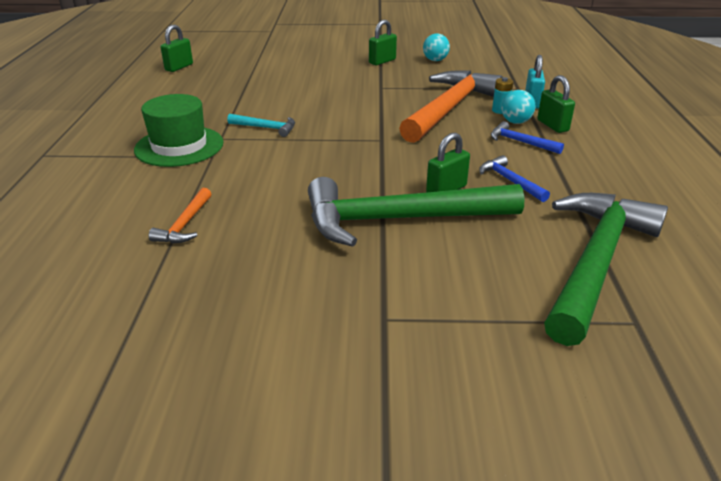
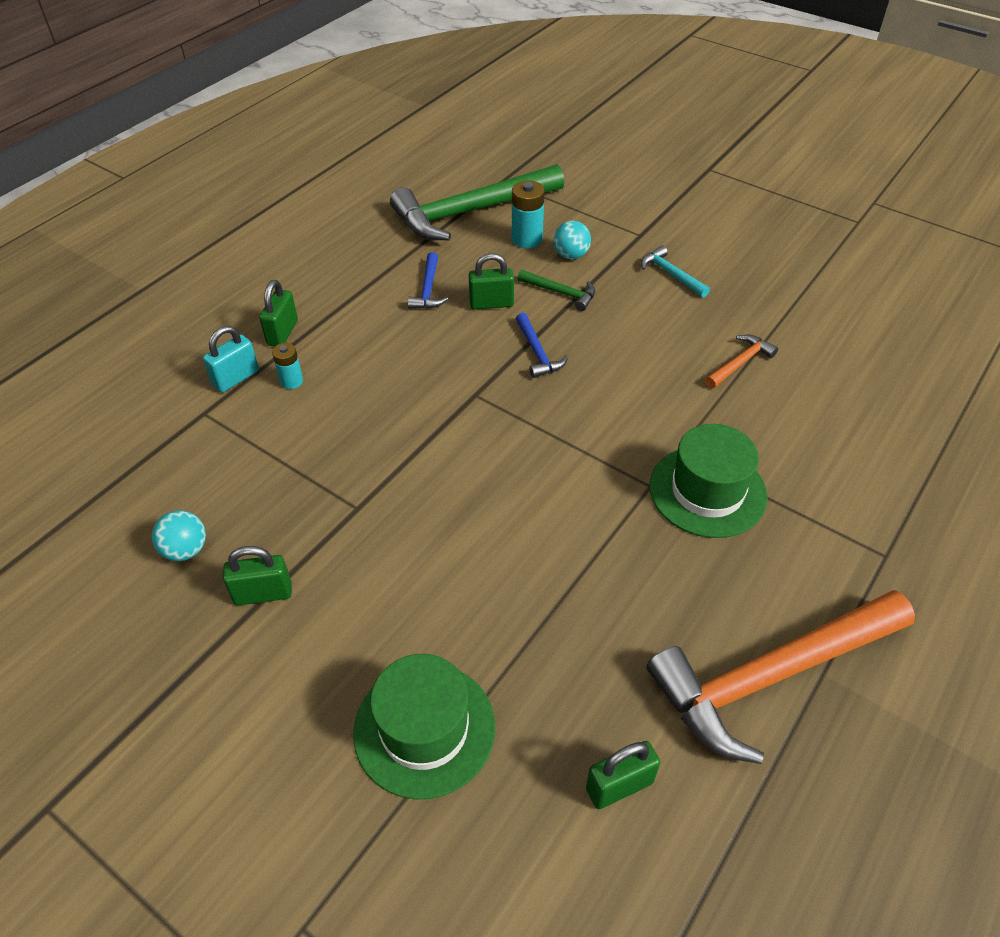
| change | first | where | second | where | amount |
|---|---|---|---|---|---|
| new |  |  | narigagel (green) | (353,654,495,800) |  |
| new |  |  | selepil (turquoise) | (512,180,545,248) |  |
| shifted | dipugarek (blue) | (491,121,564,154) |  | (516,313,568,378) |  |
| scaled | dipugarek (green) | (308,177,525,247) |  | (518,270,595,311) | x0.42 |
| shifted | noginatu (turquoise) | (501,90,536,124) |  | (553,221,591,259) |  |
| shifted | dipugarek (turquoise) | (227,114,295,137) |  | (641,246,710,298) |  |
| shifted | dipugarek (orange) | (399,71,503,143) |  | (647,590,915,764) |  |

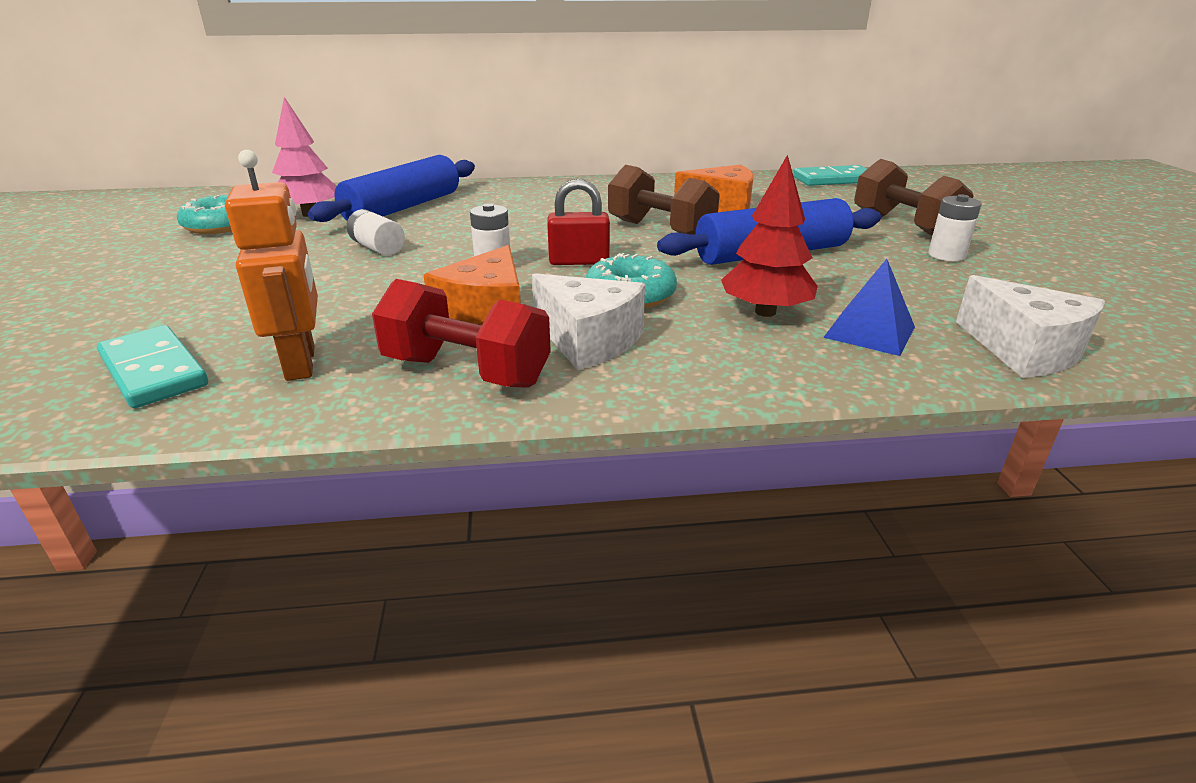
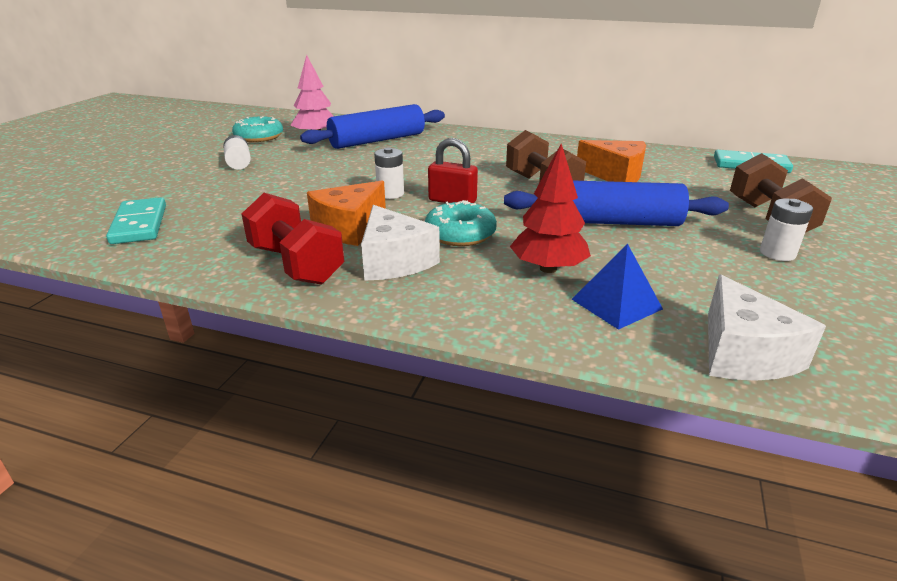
| change | first | where | second | where | amount |
|---|---|---|---|---|---|
| shifted | selepil (white) | (347,209,405,256) |  | (223,135,251,170) |  |
| gone | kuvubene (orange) | (225,150,318,381) |  |  |  |

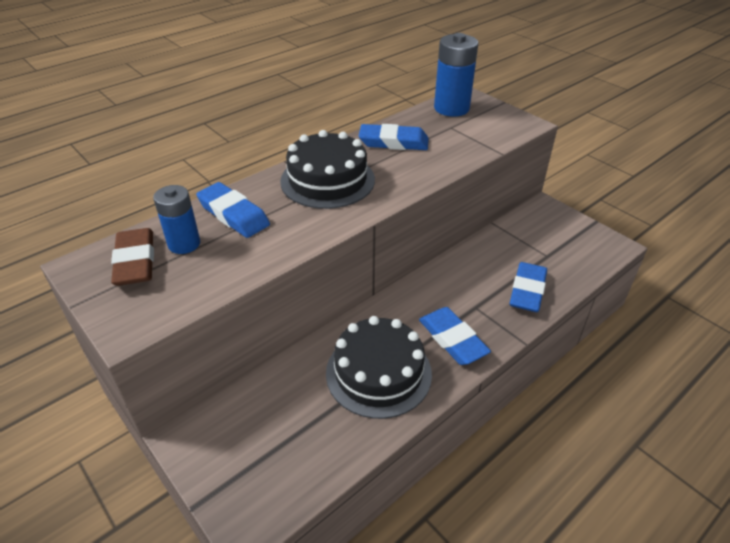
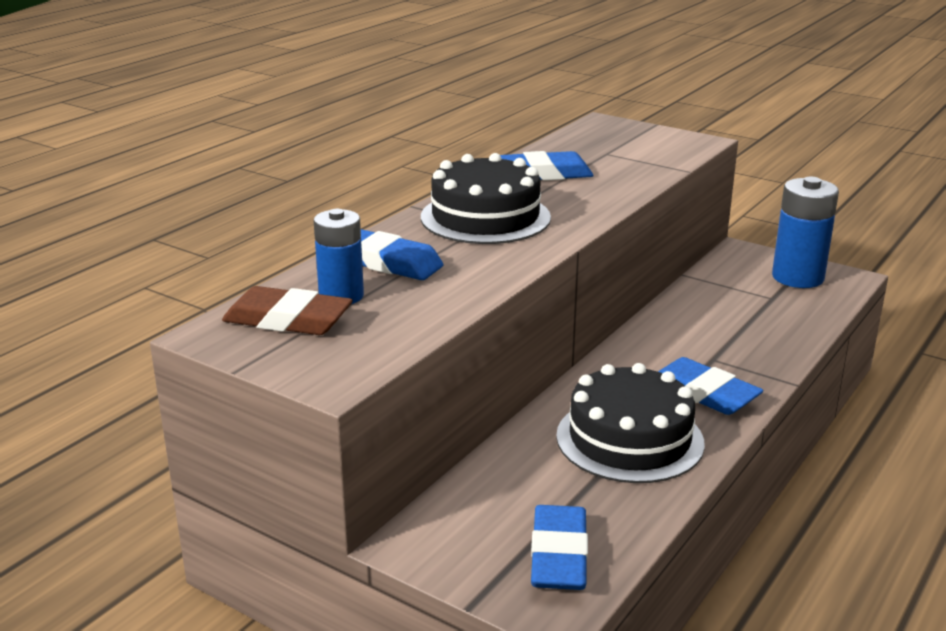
| change | first | where | second | where | amount |
|---|---|---|---|---|---|
| rotated | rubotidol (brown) | (111,228,154,286) |  | (222,286,353,335) | 45 degrees counterclockwise |
| shifted | rubotidol (blue) | (509,262,547,312) |  | (531,505,588,590) |  |
| shifted | selepil (blue) | (434,33,478,117) |  | (772,177,839,288) |  |

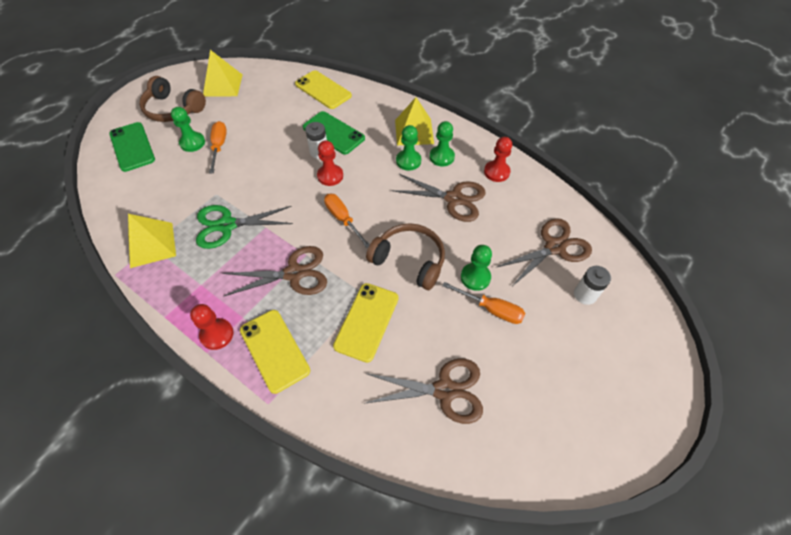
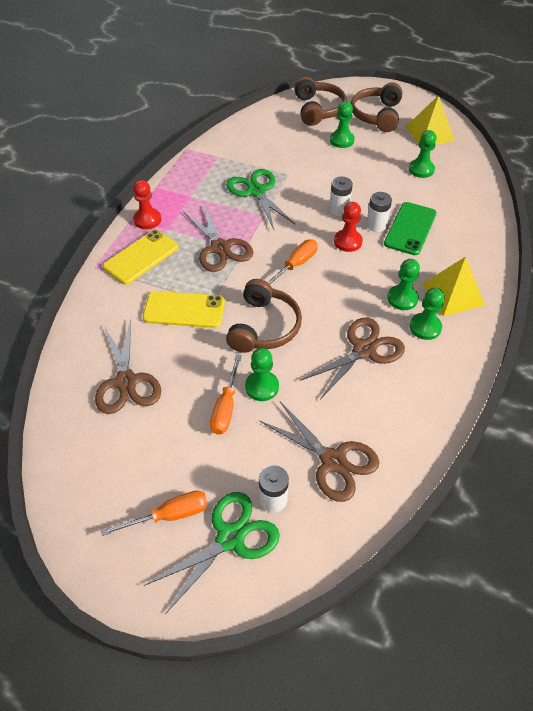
| change | first | where | second | where | amount |
|---|---|---|---|---|---|
| shifted | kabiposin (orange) | (209,121,227,174) |  | (101,491,208,536) |  |
| new |  |  | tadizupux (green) | (144,492,280,614) |  |
| swapped | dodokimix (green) | (109,122,155,172) | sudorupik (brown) | (294,76,347,126) |  |
| rotated | tadizupux (brown) | (391,174,486,222) |  | (300,318,405,399) | 135 degrees counterclockwise |
| new |  |  | selepil (white) | (329,177,353,216) |  |
| new |  |  | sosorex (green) | (408,130,437,178) |  |
| gone | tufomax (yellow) | (128,214,176,268) |  |  |  |
| gone | dodokimix (yellow) | (295,70,352,109) |  |  |  |
| gone | sosorex (red) | (484,137,512,182) |  |  |  |

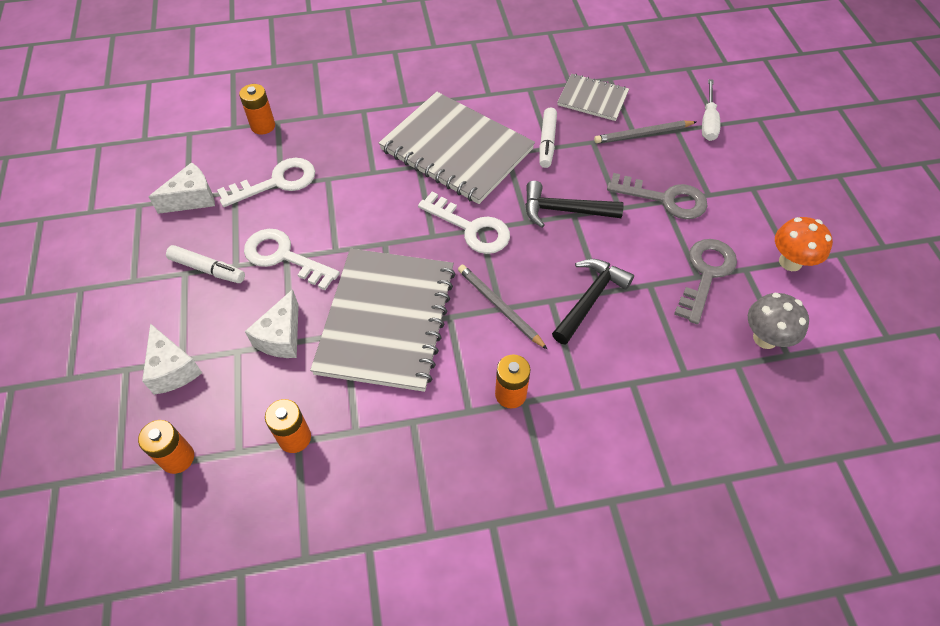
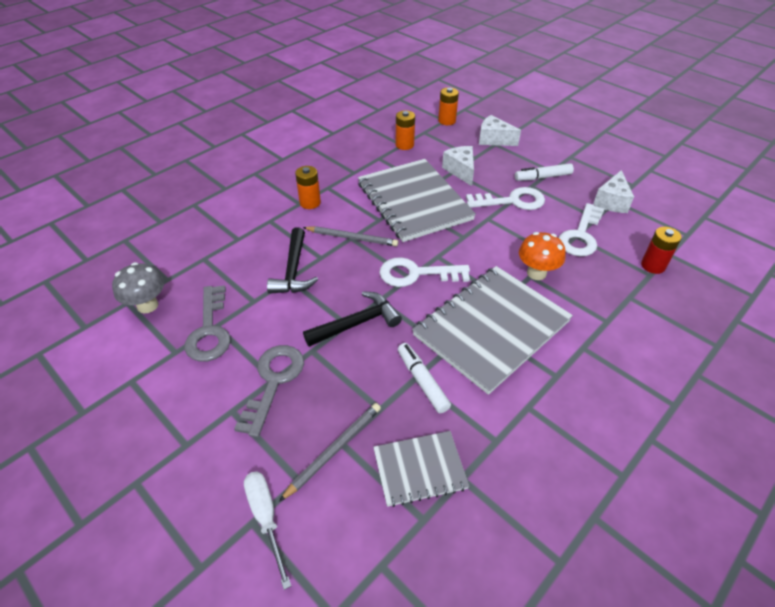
| change | first | where | second | where | amount |
|---|---|---|---|---|---|
| rotated | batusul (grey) | (607,173,707,219) |  | (234,345,304,438) | 120 degrees clockwise |
| rotated | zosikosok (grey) | (379,92,535,204) |  | (412,266,573,395) | 45 degrees counterclockwise |
| shifted | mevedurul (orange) | (775,217,833,271) |  | (519,232,566,280) |  |
| repainted | selepil (orange) | (239,84,275,134) | selepil (red) | (641,227,682,274) |  |

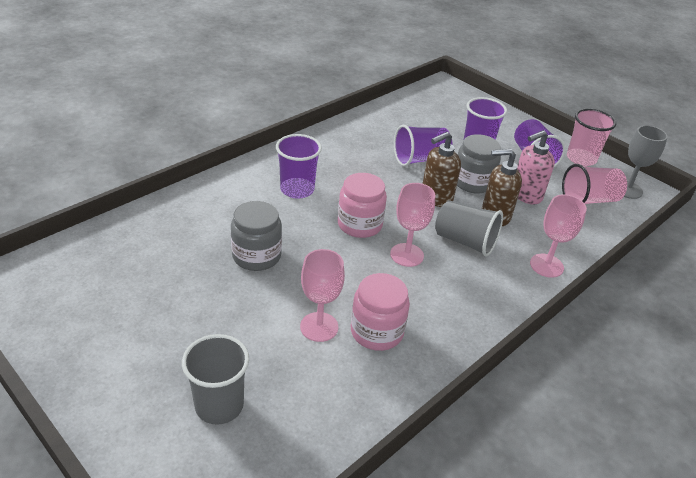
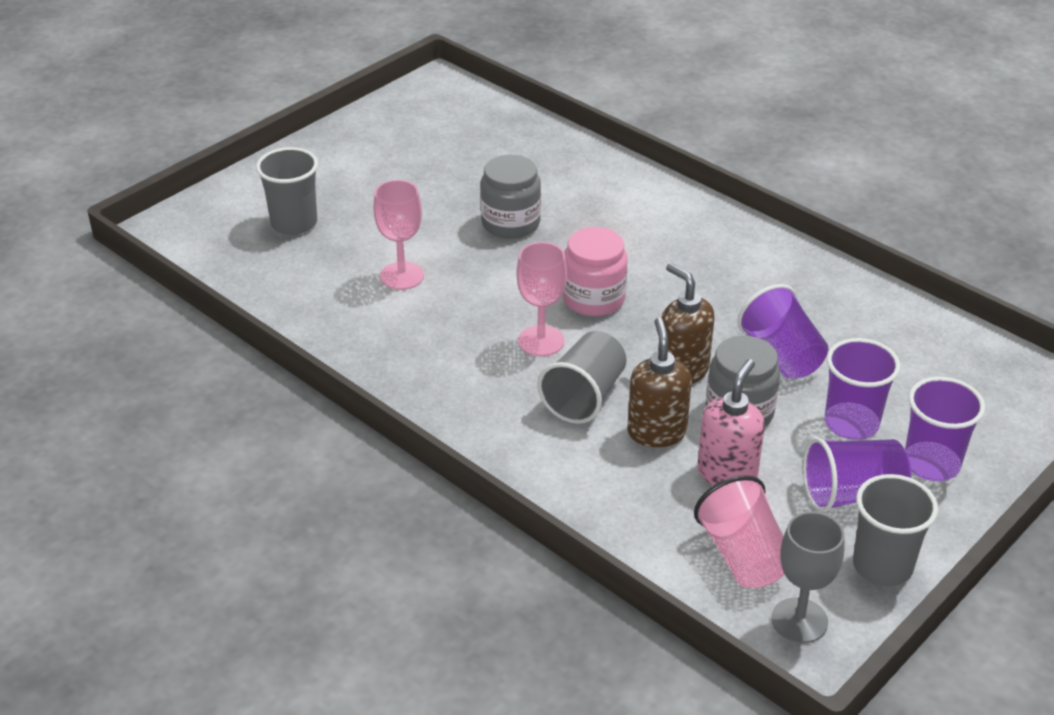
| change | first | where | second | where | amount |
|---|---|---|---|---|---|
| rotated | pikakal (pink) | (517,130,555,204) |  | (697,359,765,486) | 60 degrees clockwise |
| repainted | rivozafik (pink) | (567,108,616,166) | rivozafik (grey) | (853,474,938,586) |  |
| shifted | rivozafik (purple) | (276,134,322,199) |  | (905,377,985,481) |  |
| gone | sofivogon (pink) | (351,273,410,351) |  |  |  |
| gone | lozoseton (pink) | (530,194,587,278) |  |  |  |

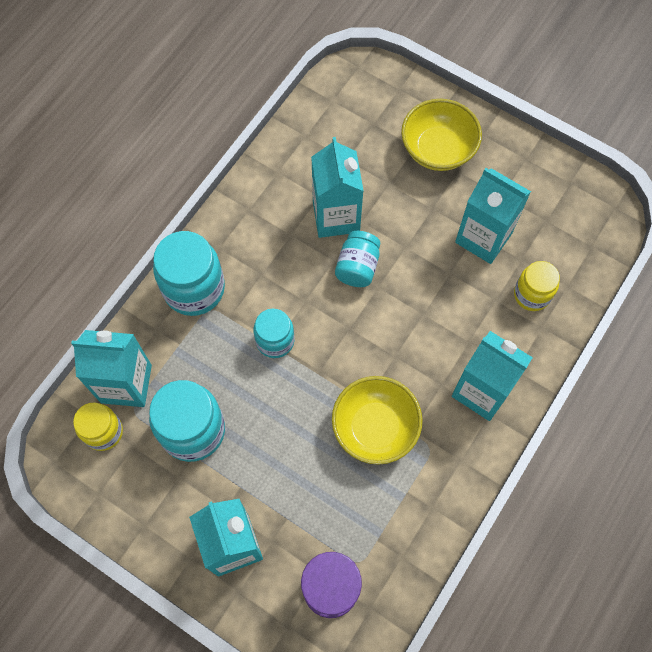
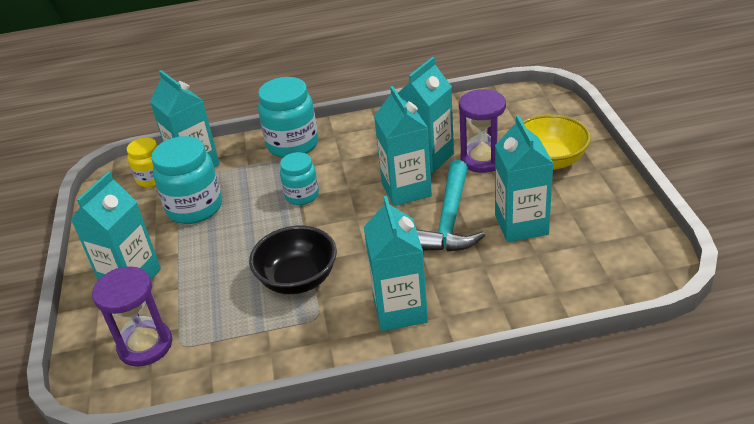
| change | first | where | second | where | amount |
|---|---|---|---|---|---|
| repainted | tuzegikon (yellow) | (332,376,423,465) | tuzegikon (black) | (249,226,337,294) |  |
| swapped | sofivogon (turquoise) | (335,231,380,287) | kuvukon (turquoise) | (374,86,432,206) |  |
| new |  |  | dipugarek (turquoise) | (417,160,485,252) |  |
| new |  |  | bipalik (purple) | (459,89,506,173) |  |
| gone | sofivogon (yellow) | (514,261,560,311) |  |  |  |

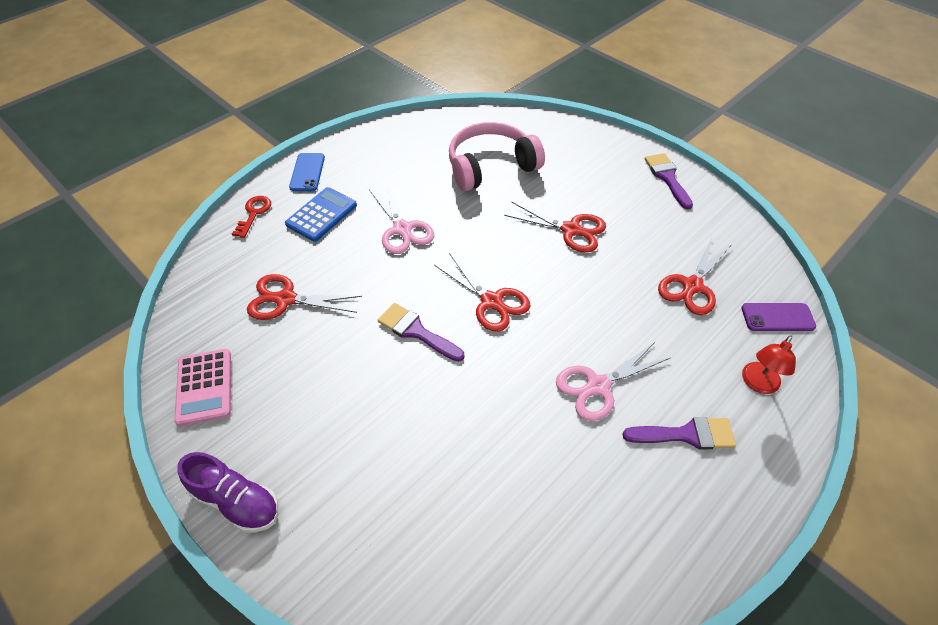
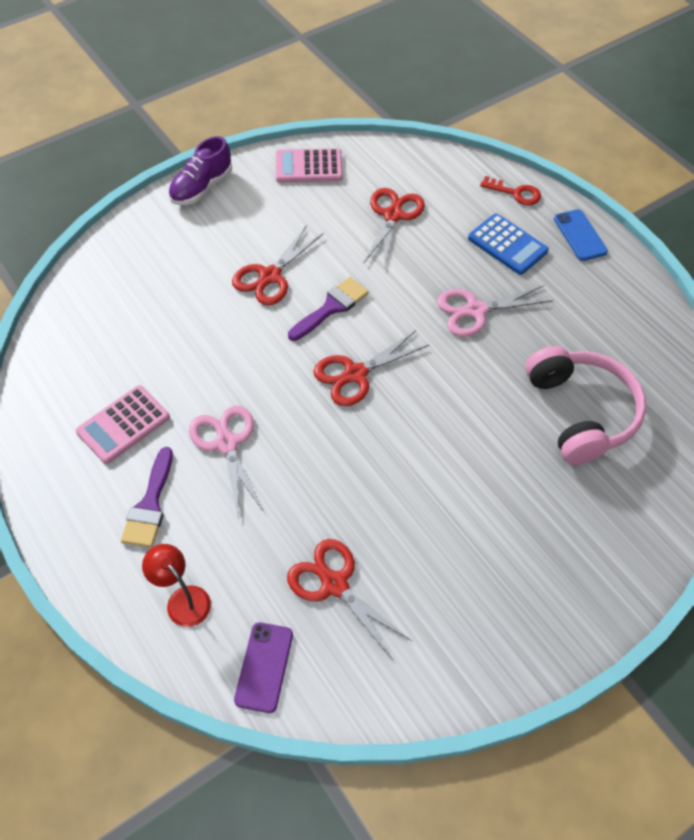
| change | first | where | second | where | amount |
|---|---|---|---|---|---|
| new |  |  | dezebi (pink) | (76,385,170,464) |  |
| shifted | tadizupux (red) | (504,202,606,253) |  | (232,225,324,305) |  |
| rotated | dodokimix (blue) | (289,153,325,191) |  | (554,209,608,261) | 60 degrees clockwise |
| gone | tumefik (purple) | (644,153,693,210) |  |  |  |

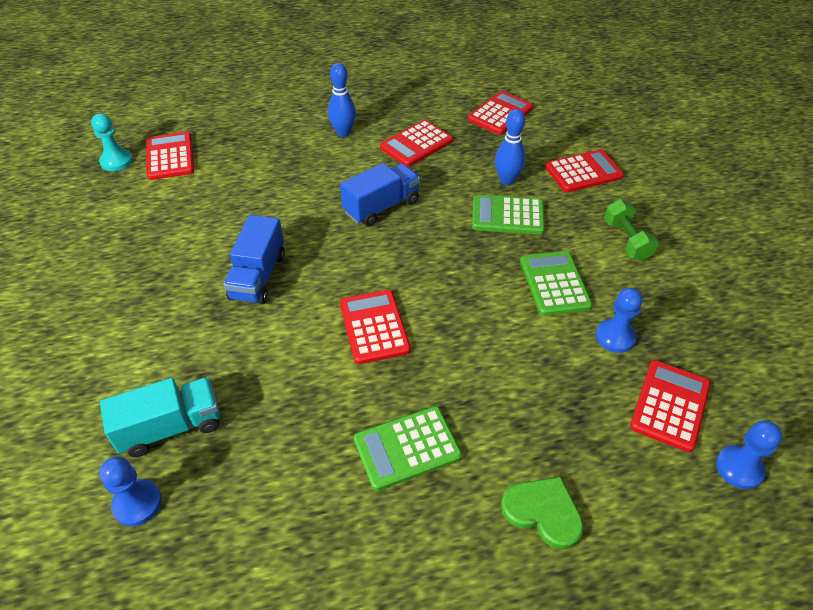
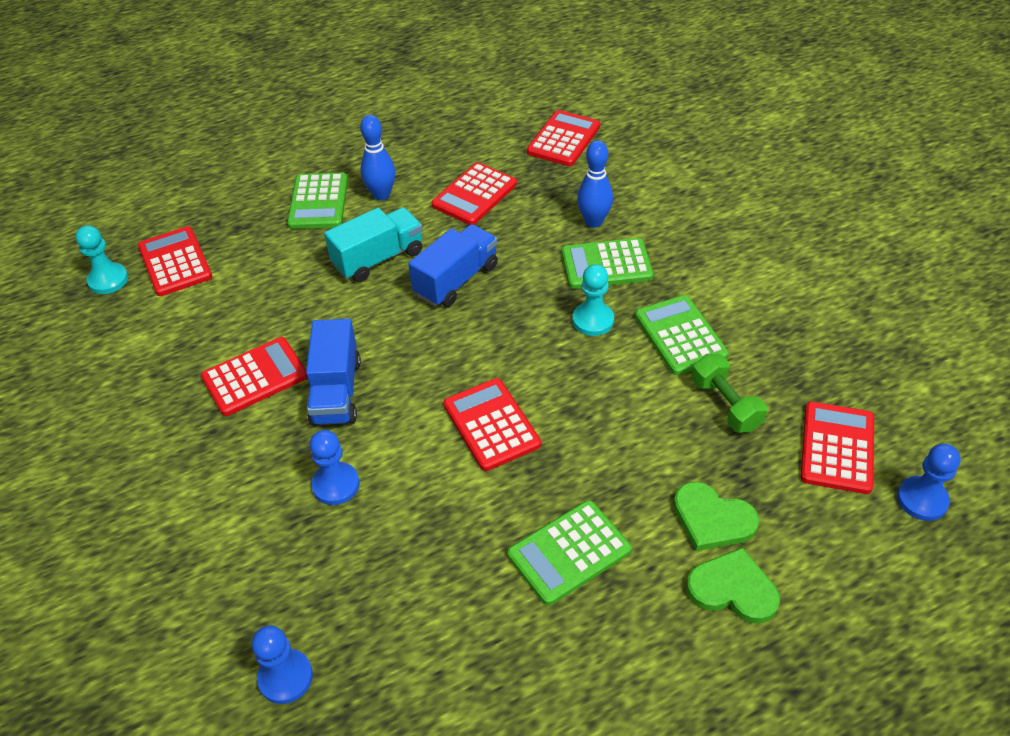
| change | first | where | second | where | amount |
|---|---|---|---|---|---|
| shifted | dezebi (red) | (545,149,624,193) |  | (201,337,307,416) |  |
| new |  |  | dezebi (green) | (287,173,348,229) |  |
| shifted | sosorex (blue) | (596,288,643,353) |  | (310,430,359,505) |  |
| shifted | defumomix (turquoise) | (100,377,220,457) |  | (324,207,423,282) |  |
| new |  |  | sosorex (turquoise) | (573,264,614,336) |  |
| new |  |  | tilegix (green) | (674,482,759,551) |  |
| shifted | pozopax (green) | (604,199,658,261) |  | (692,354,767,433) |  |

